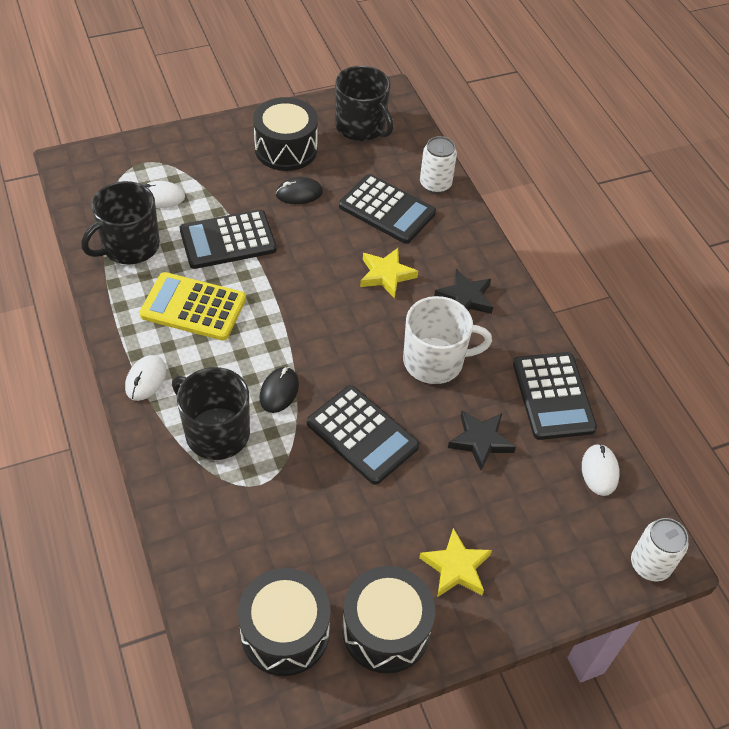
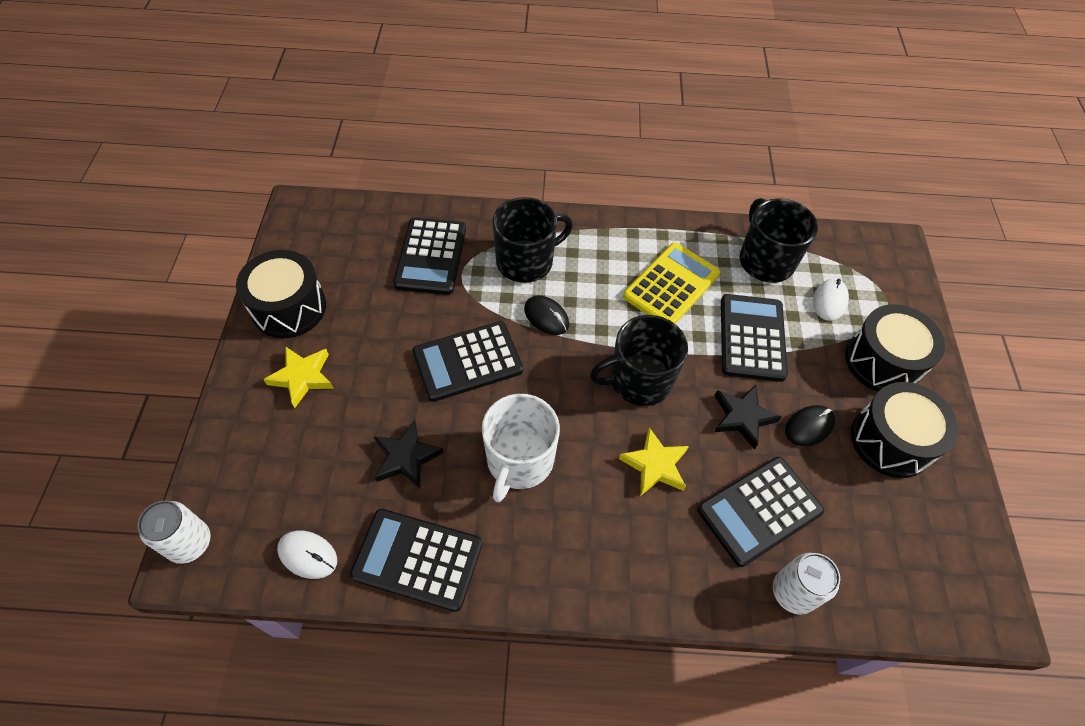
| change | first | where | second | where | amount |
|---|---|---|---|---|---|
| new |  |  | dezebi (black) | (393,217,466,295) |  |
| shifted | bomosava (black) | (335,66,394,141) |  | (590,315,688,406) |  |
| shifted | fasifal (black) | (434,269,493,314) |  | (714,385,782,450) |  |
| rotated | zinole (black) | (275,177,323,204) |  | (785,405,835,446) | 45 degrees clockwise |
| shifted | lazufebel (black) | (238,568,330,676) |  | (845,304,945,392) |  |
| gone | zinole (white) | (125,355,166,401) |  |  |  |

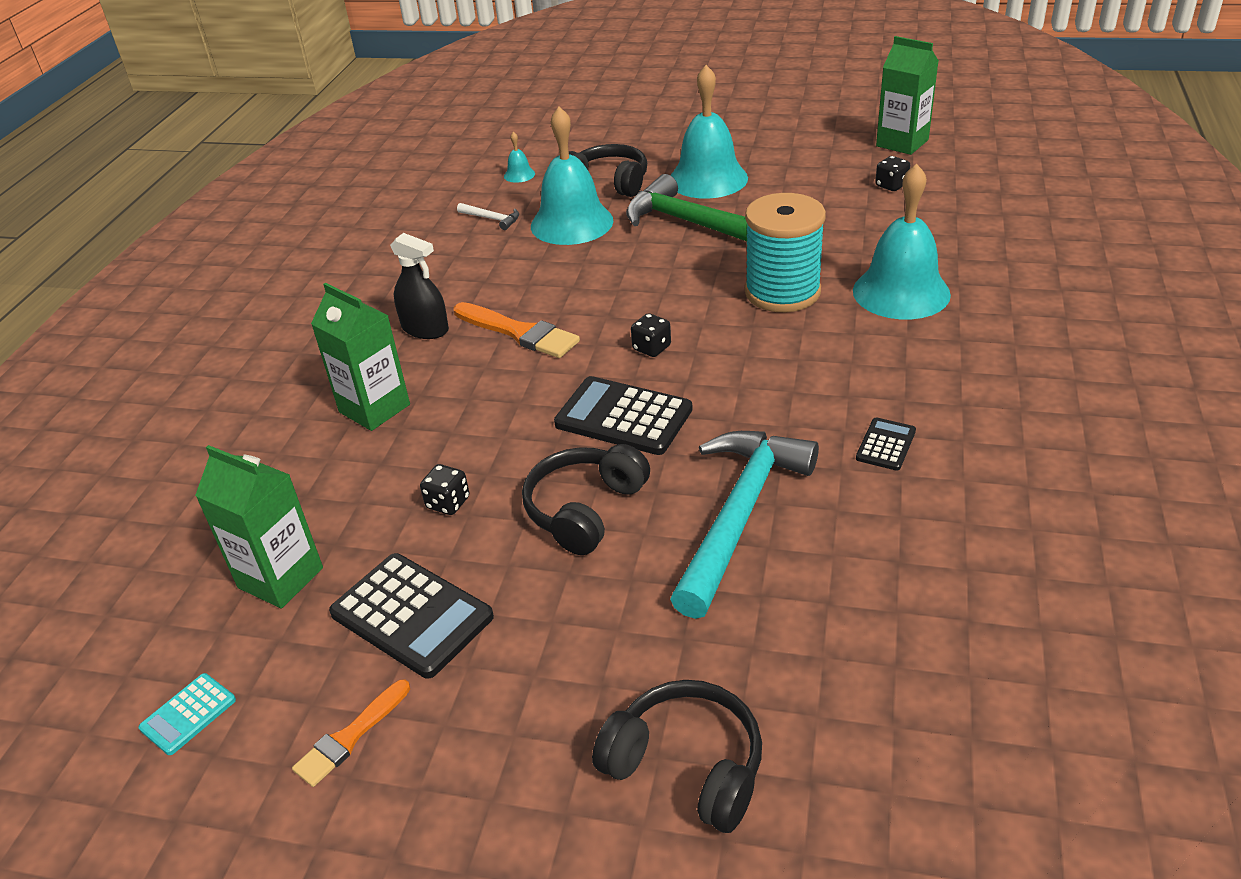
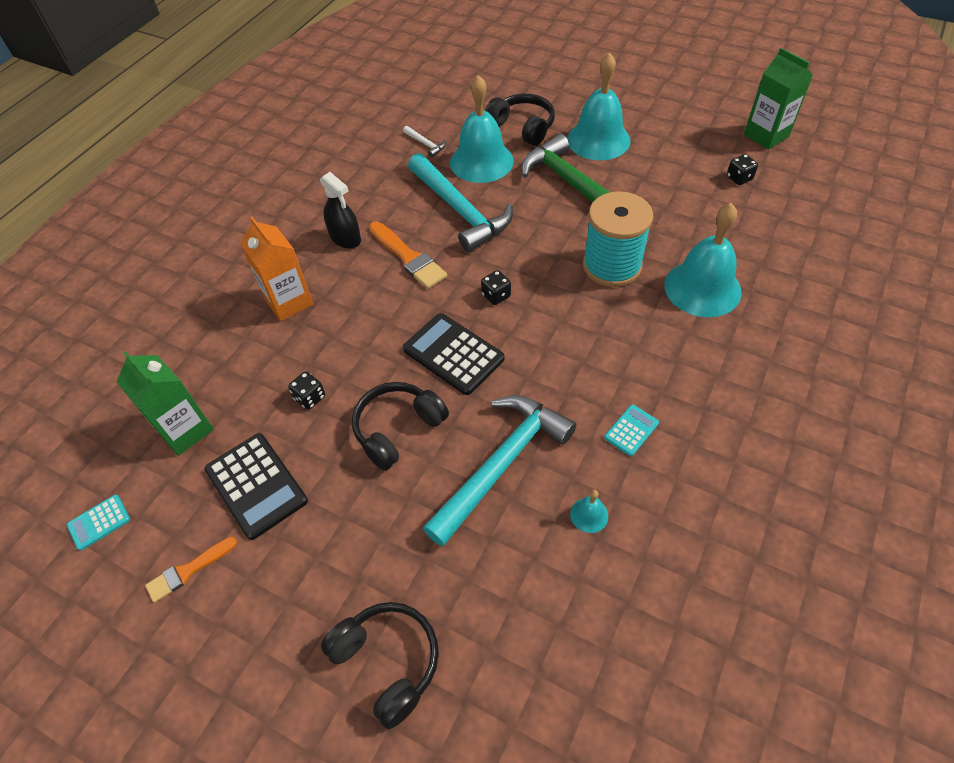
| change | first | where | second | where | amount |
|---|---|---|---|---|---|
| repainted | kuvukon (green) | (311,283,410,431) | kuvukon (orange) | (240,217,313,321) |  |
| new |  |  | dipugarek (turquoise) | (408,153,513,252) |  |
| shifted | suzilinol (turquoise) | (504,132,535,183) |  | (570,490,608,533) |  |
| repainted | dezebi (black) | (856,417,916,471) | dezebi (turquoise) | (604,404,659,456) |  |

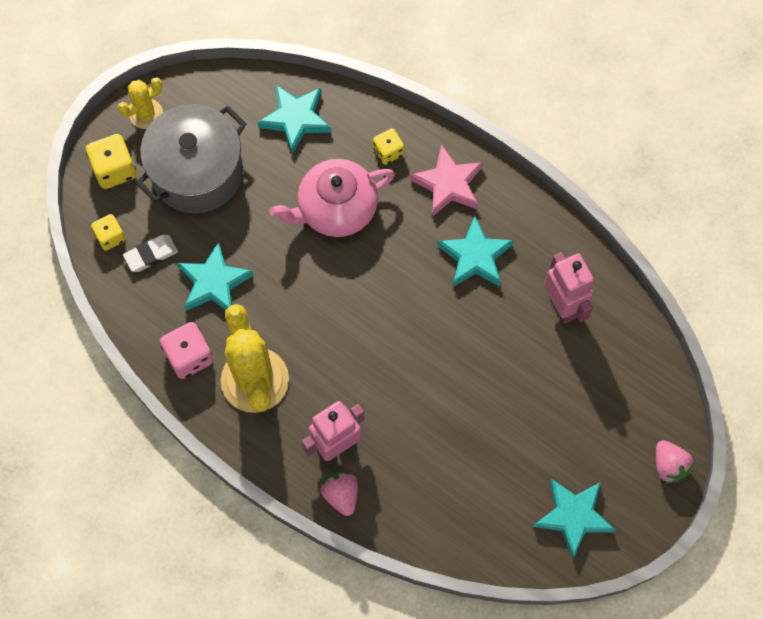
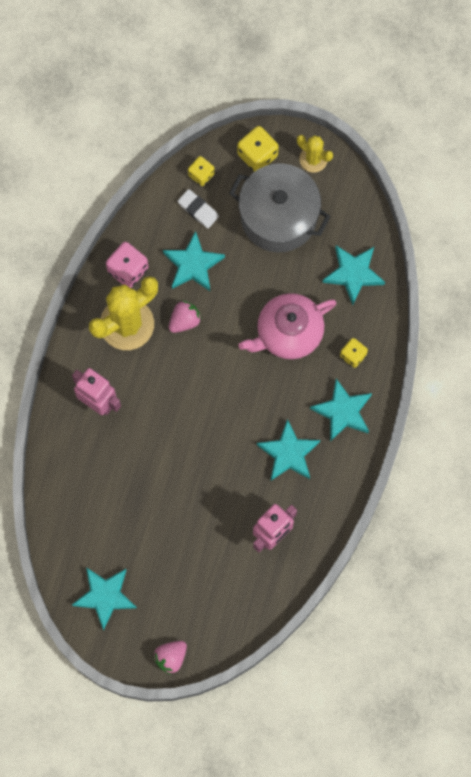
| change | first | where | second | where | amount |
|---|---|---|---|---|---|
| shifted | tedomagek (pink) | (321,472,358,516) |  | (169,301,202,333) |  |
| rotated | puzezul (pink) | (270,159,395,237) |  | (239,293,336,359) | 75 degrees counterclockwise |
| repainted | fasifal (pink) | (410,144,483,217) | fasifal (turquoise) | (310,379,372,442) |  |

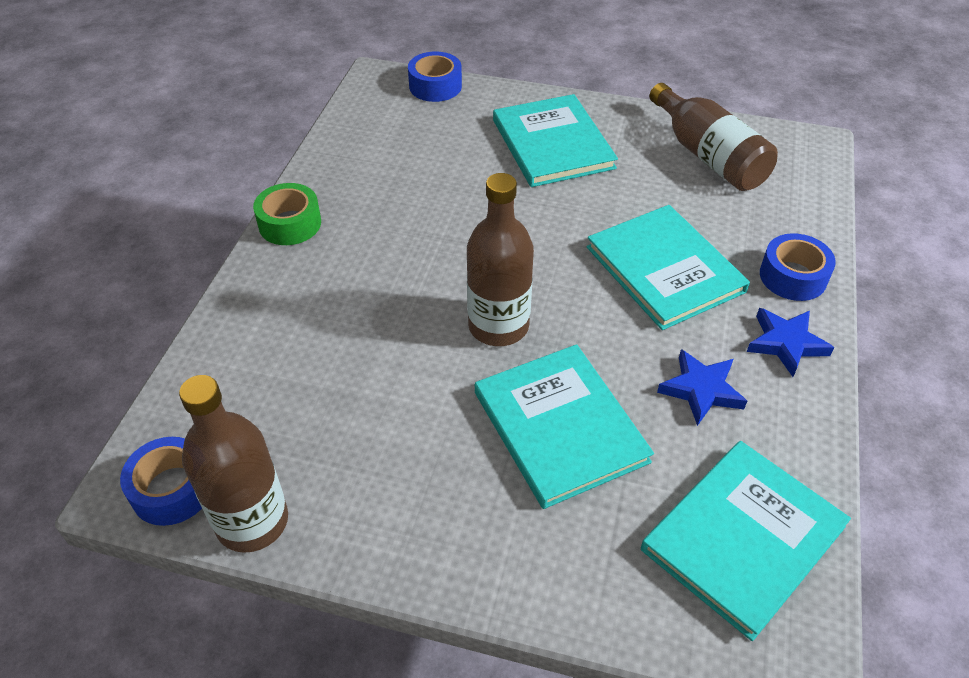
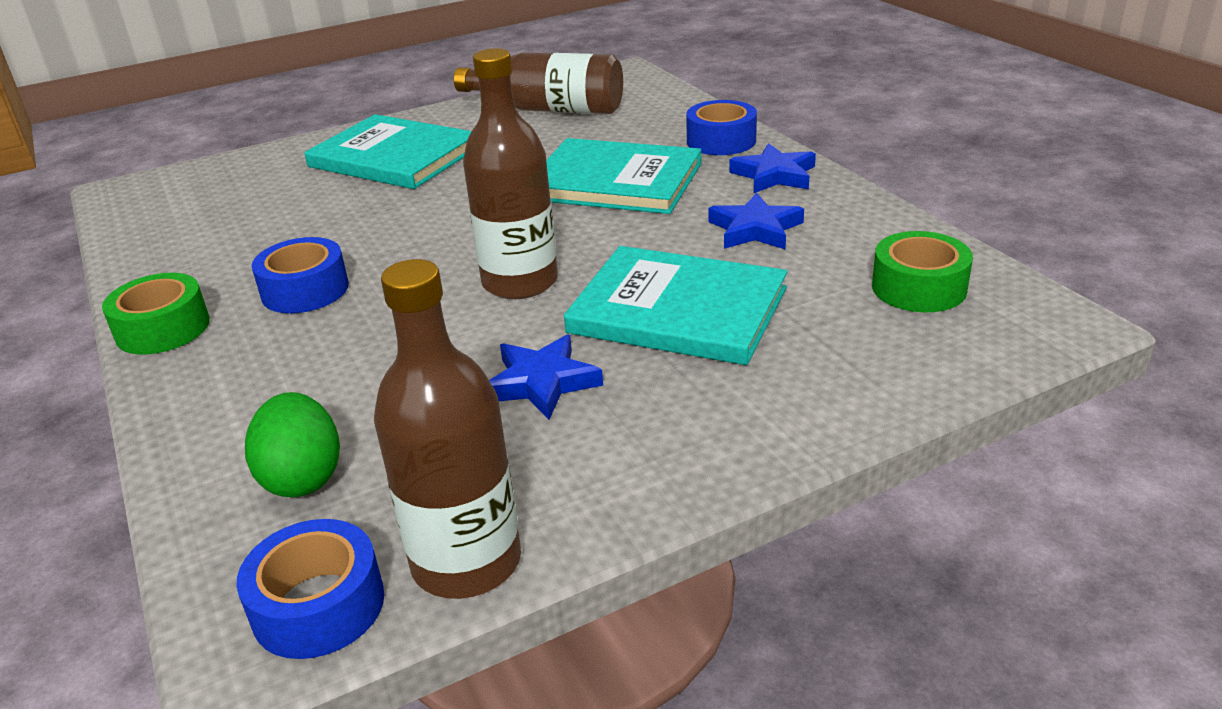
| change | first | where | second | where | amount |
|---|---|---|---|---|---|
| new |  |  | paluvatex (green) | (245,392,340,497) |  |
| shifted | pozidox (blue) | (408,52,462,102) |  | (252,237,349,313) |  |
| new |  |  | fasifal (blue) | (489,335,603,420) |  |
| swapped | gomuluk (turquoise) | (641,441,851,641) | pozidox (green) | (872,231,973,312) |  |

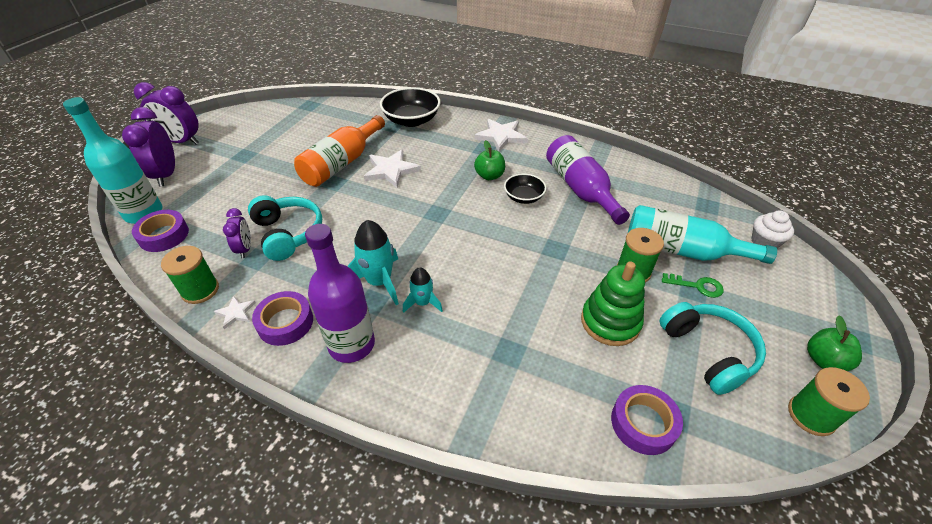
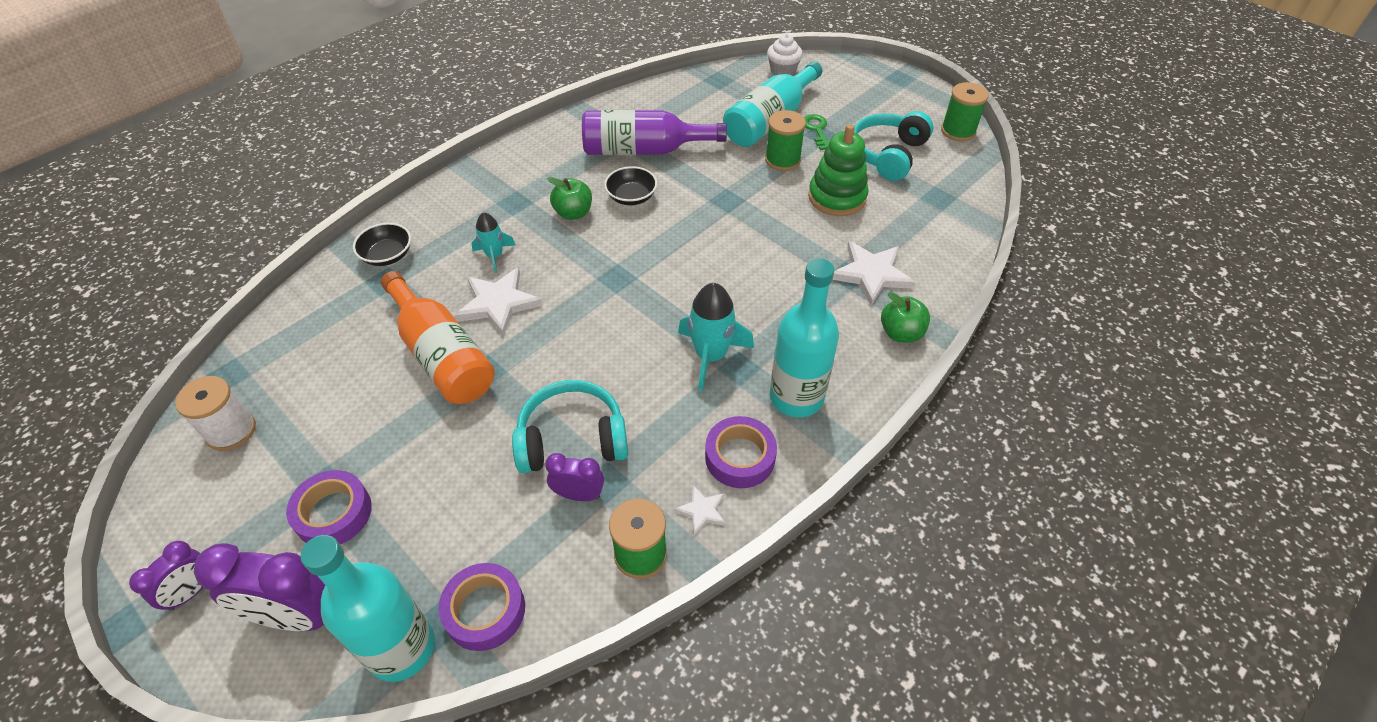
| change | first | where | second | where | amount |
|---|---|---|---|---|---|
| scaled | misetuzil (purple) | (134,82,199,144) |  | (129,541,203,610) | x0.57 |
| new |  |  | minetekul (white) | (175,376,256,451) |  |
| shifted | pozidox (purple) | (611,385,683,455) |  | (286,470,372,544) |  |
| scaled | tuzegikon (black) | (380,87,441,127) |  | (353,223,411,266) | x0.58 |
| shifted | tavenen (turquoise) | (403,267,443,313) |  | (472,212,516,273) |  |
| repainted | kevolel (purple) | (305,224,375,363) | kevolel (turquoise) | (770,258,839,417) |  |
| rotated | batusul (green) | (662,273,724,298) |  | (804,114,829,150) | 45 degrees counterclockwise |
| shifted | fasifal (white) | (474,119,528,152) |  | (833,241,916,305) |  |
| rotated | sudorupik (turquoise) | (659,302,766,395) |  | (854,111,934,181) | 60 degrees counterclockwise |
| shifted | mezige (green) | (807,315,862,371) |  | (881,292,930,343) |  |

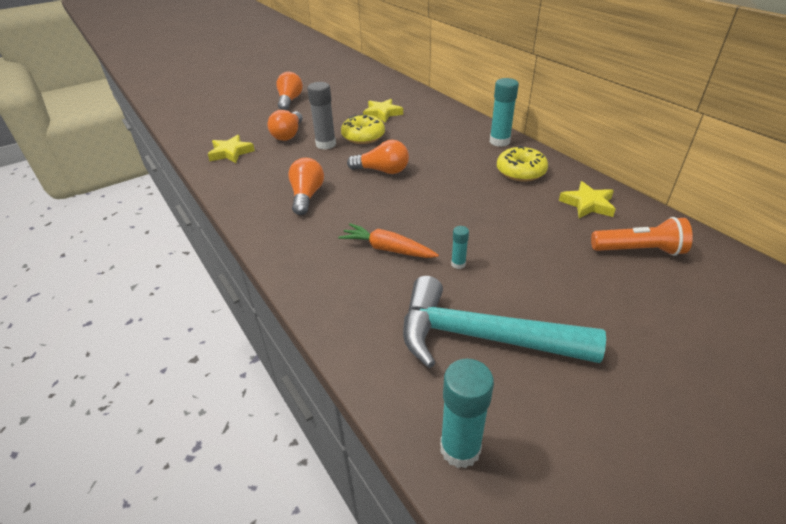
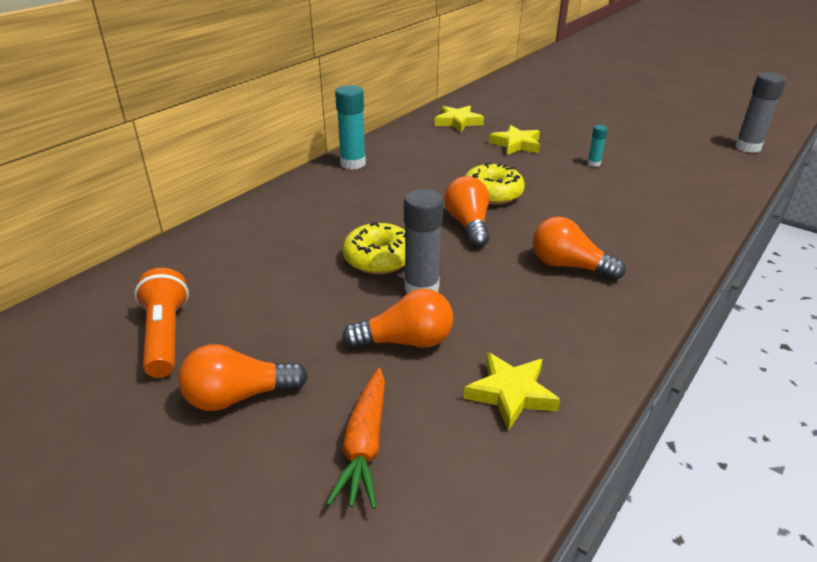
| change | first | where | second | where | amount |
|---|---|---|---|---|---|
| shifted | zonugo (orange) | (591,217,693,256) |  | (134,268,189,378) |  |
| shifted | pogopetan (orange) | (338,223,439,258) |  | (326,368,385,509) |  |
| shifted | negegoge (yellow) | (497,146,548,182) |  | (465,163,525,205) |  |
| shifted | fasifal (yellow) | (363,99,403,123) |  | (489,125,540,155) |  |
| rotated | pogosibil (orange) | (288,158,324,215) |  | (533,217,626,280) | 45 degrees clockwise |
| repainted | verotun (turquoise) | (440,359,494,468) | verotun (grey) | (735,72,786,153) |  |
| gone | dipugarek (turquoise) | (403,276,606,368) |  |  |  |

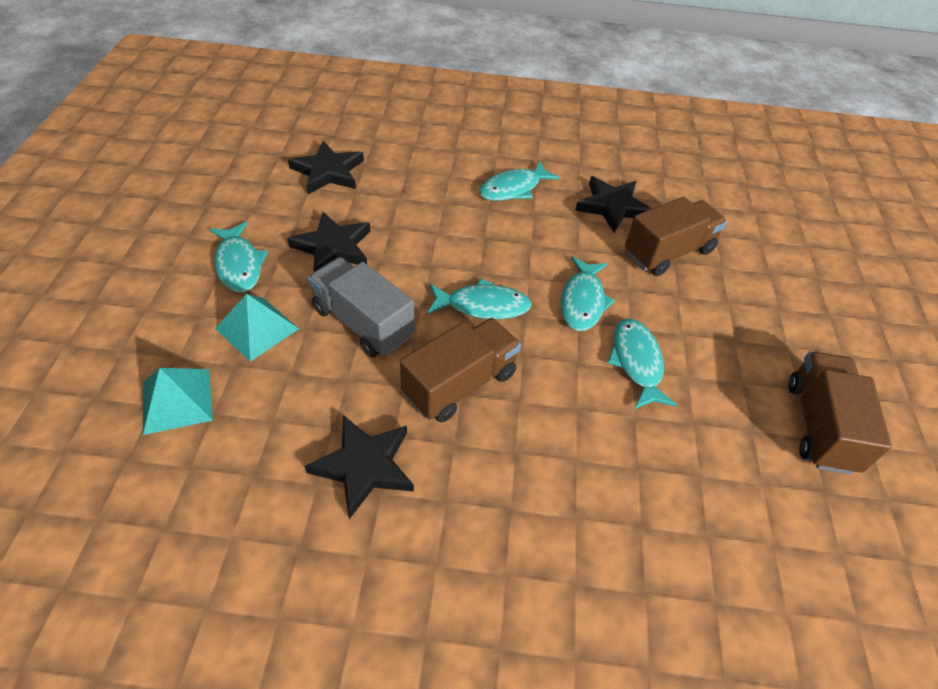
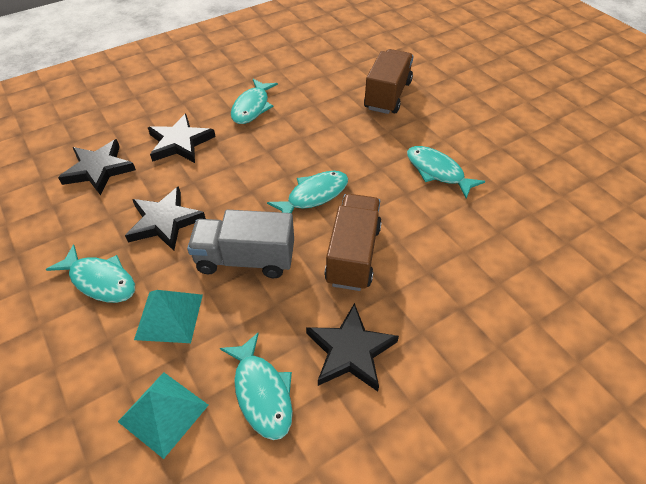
| change | first | where | second | where | amount |
|---|---|---|---|---|---|
| shifted | fasifal (black) | (575,176,652,233) |  | (148,113,216,163) |  |
| shifted | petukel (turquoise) | (560,256,615,331) |  | (220,332,293,440) |  |
| gone | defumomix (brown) | (788,352,892,475) |  |  |  |

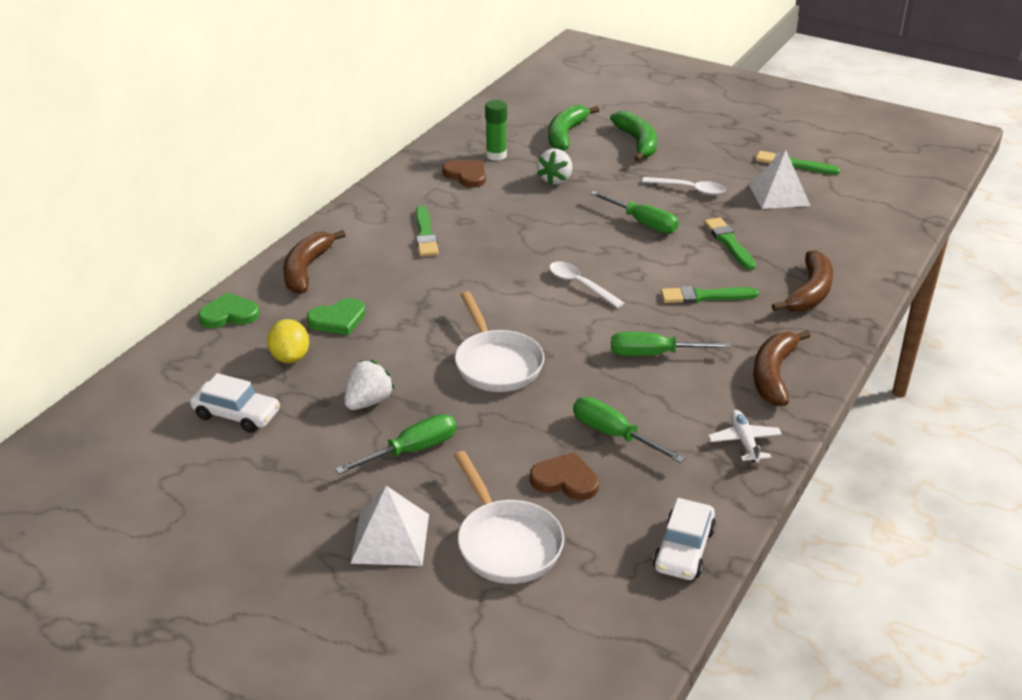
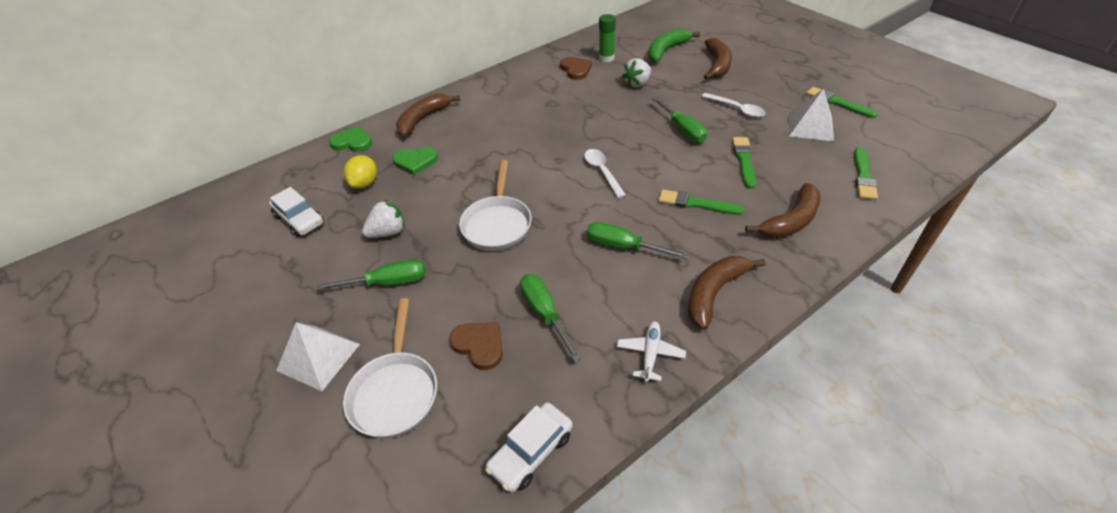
| change | first | where | second | where | amount |
|---|---|---|---|---|---|
| repainted | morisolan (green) | (610,111,657,162) | morisolan (brown) | (704,38,732,80) |  |
| shifted | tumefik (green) | (416,206,439,256) |  | (854,147,878,200) |  |

